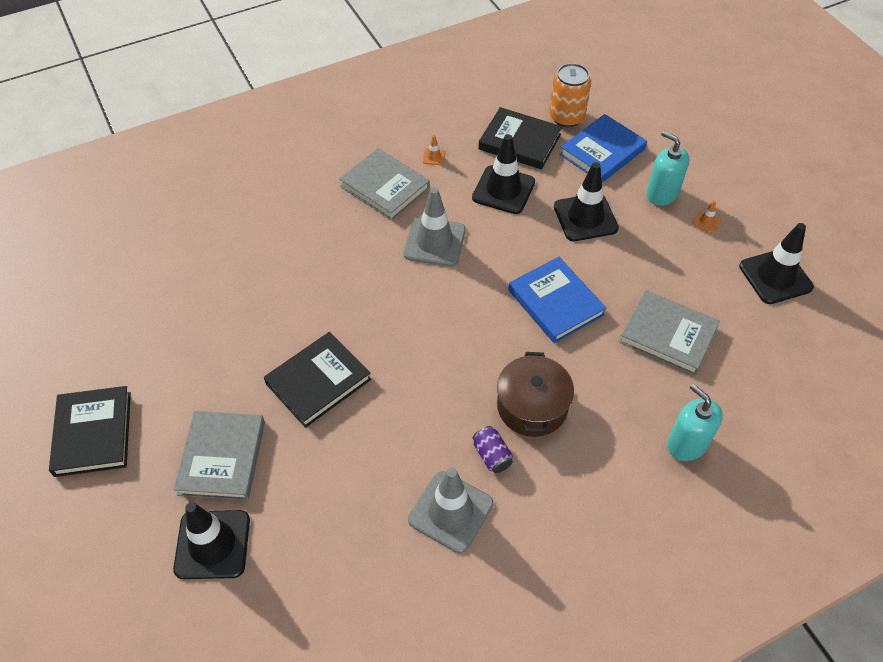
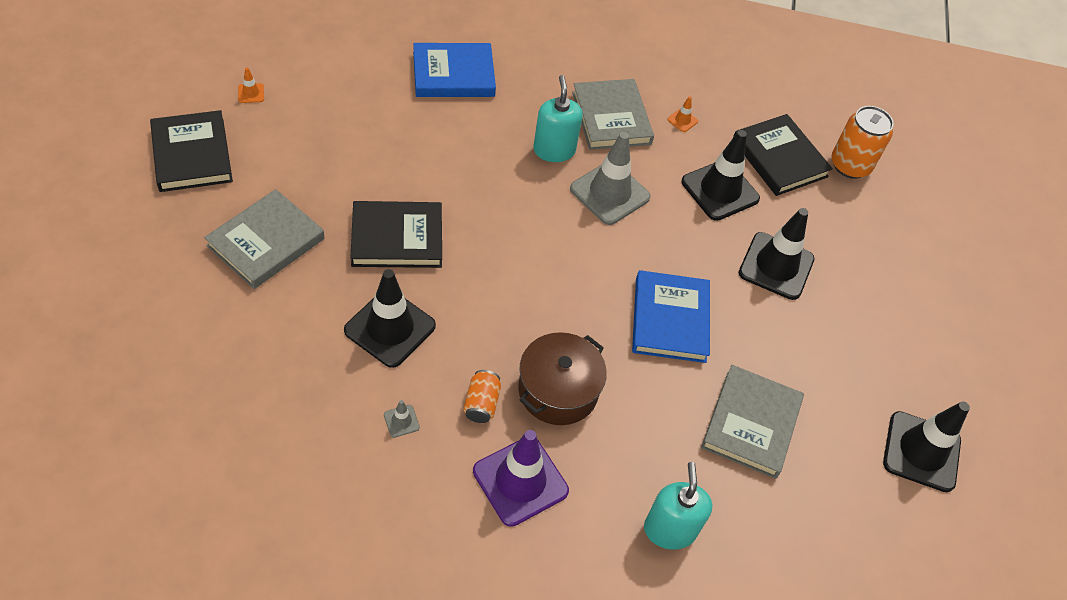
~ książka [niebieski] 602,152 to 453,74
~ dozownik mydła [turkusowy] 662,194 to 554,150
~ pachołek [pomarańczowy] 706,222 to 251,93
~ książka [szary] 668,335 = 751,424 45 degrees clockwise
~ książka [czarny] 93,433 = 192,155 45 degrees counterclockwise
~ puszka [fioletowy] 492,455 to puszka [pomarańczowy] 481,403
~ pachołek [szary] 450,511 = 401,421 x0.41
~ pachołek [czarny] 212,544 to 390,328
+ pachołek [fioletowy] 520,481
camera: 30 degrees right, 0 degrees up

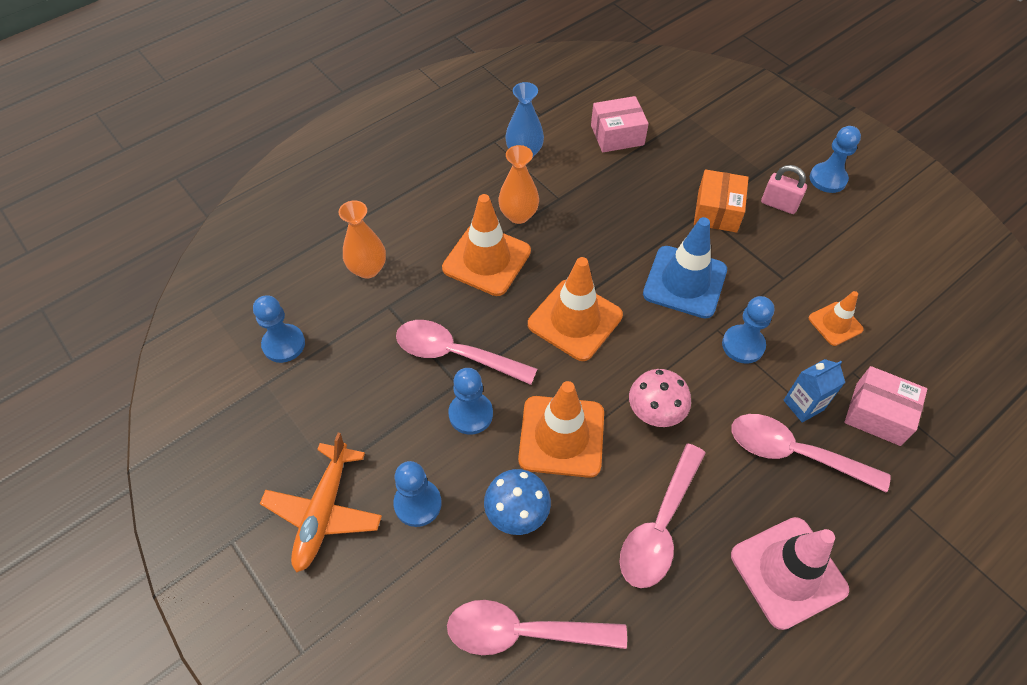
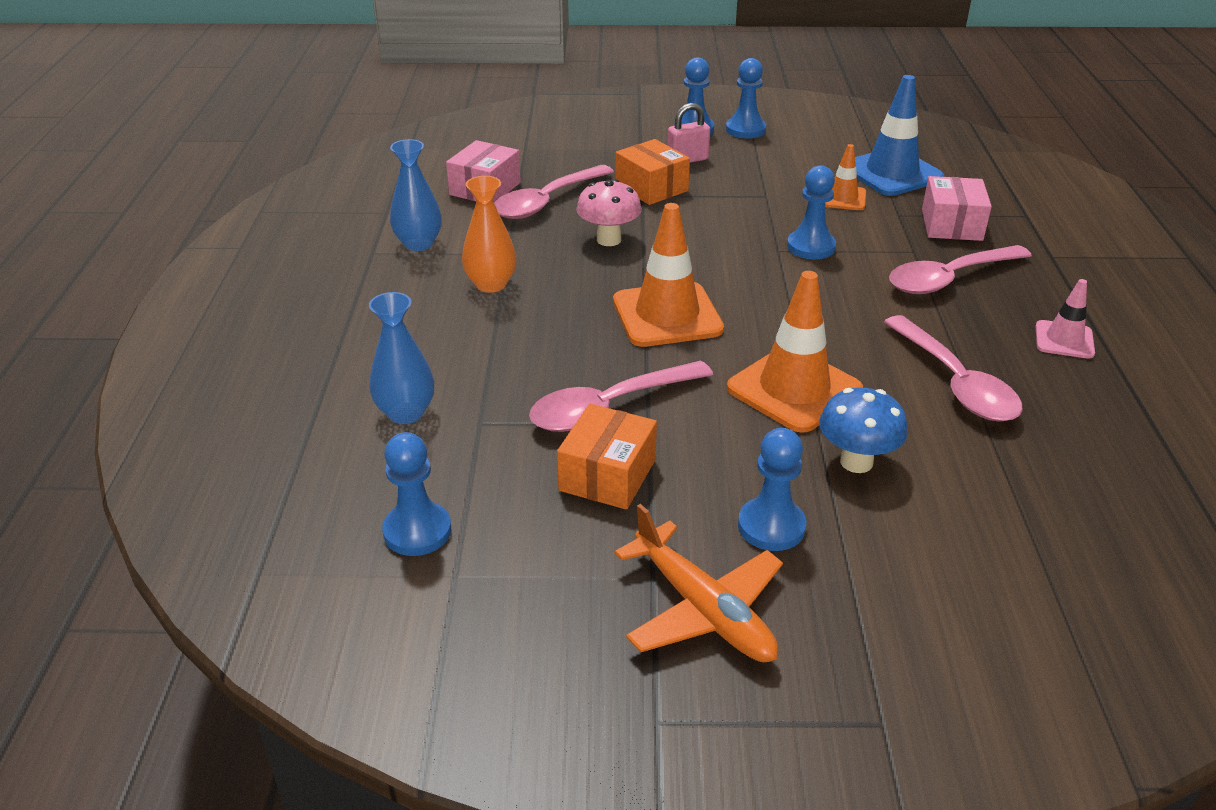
- pachołek [pomarańczowy] 486,260
~ wazon [pomarańczowy] 368,269 to wazon [niebieski] 406,413
~ pachołek [niebieski] 685,282 to 891,173
- karton mleka [niebieski] 803,405
~ pudełko [różowy] 878,414 = 951,225 60 degrees counterclockwise
~ pionek [niebieski] 470,414 to 745,130
~ grzyb [różowy] 654,414 to 609,240
~ pachołek [różowy] 788,572 = 1064,340 x0.55
~ łyżka [różowy] 523,632 to 546,202
+ pudełko [pomarańczowy] 607,475
camera: 50 degrees left, 20 degrees down

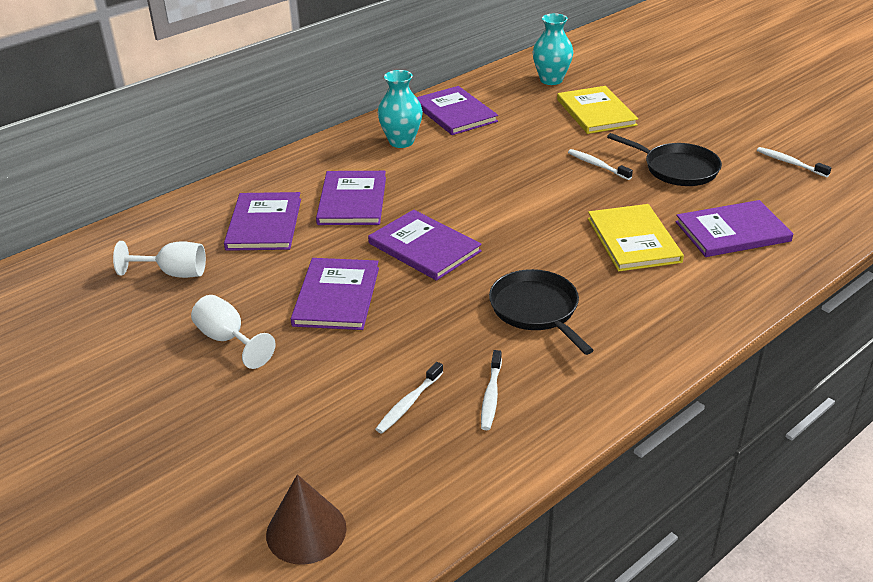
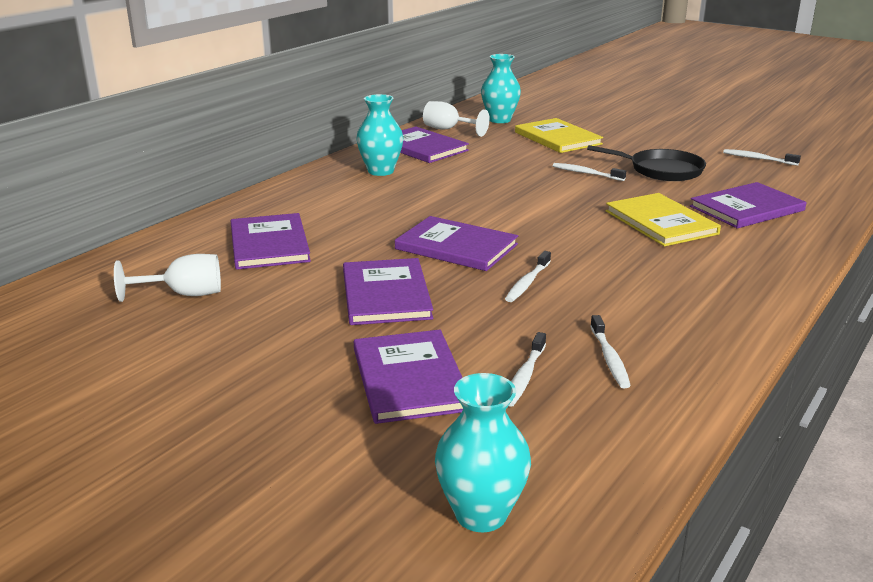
~ książka [fioletowy] 352,200 to 409,379
- patelnia [czarny] 536,310
~ kielich [biały] 228,339 to 448,130
~ stożek [brązowy] 306,531 to wazon [turkusowy] 481,514
+ szczoteczka do zębów [biały] 527,283
camera: 15 degrees left, 10 degrees down

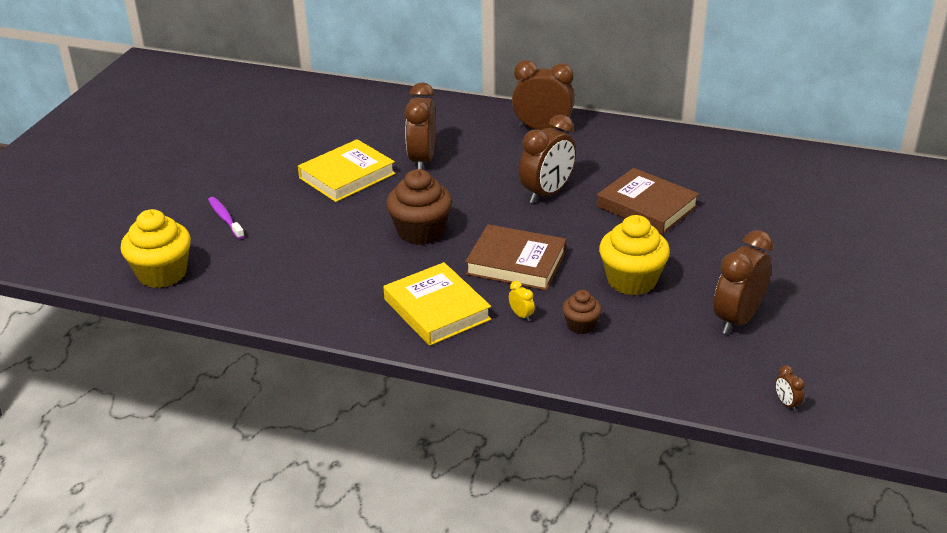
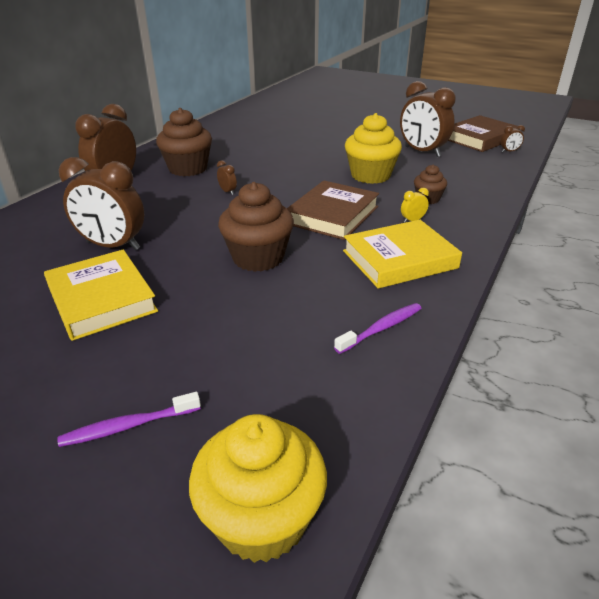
~ budzik [brązowy] 547,193 = 228,191 x0.40
~ książka [brązowy] 647,206 to 479,138
+ muffinka [brązowy] 188,169
+ szczoteczka do zębów [fioletowy] 381,328
camera: 80 degrees left, 0 degrees up

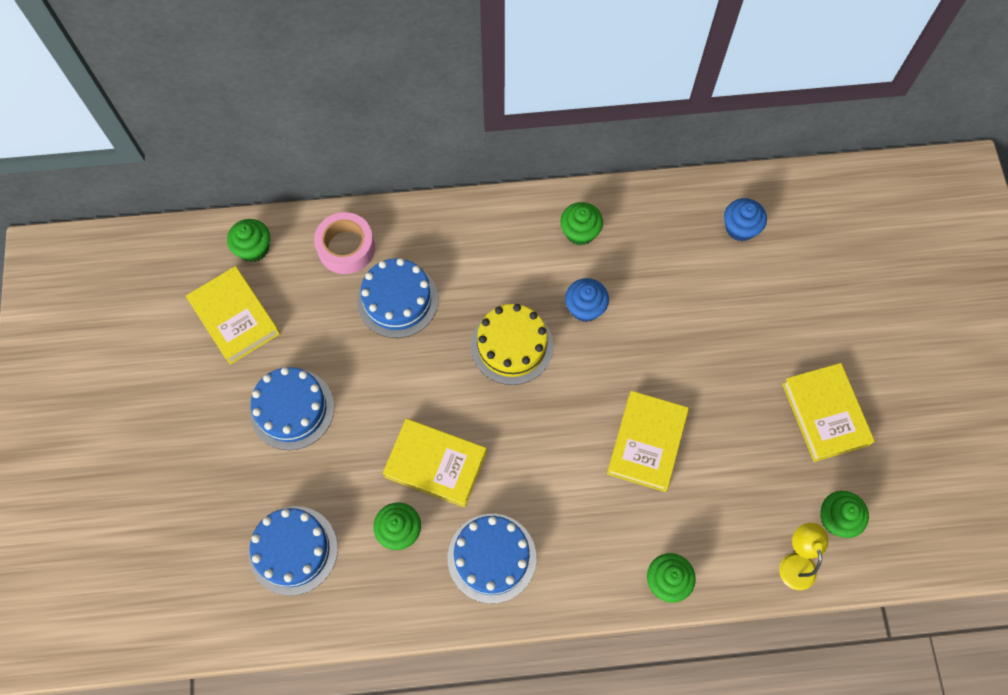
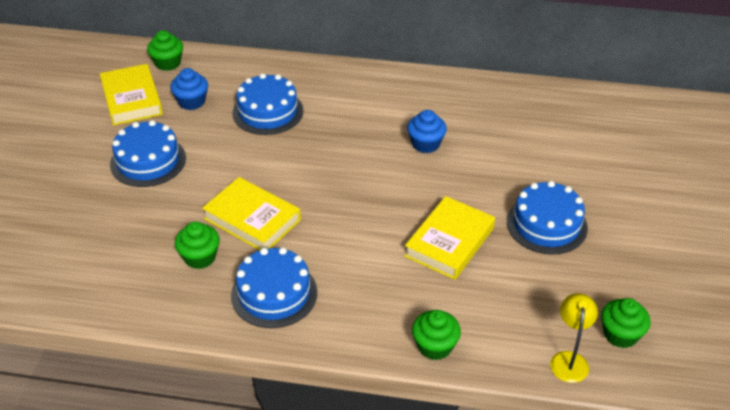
~ muffinka [niebieski] 740,228 to 191,102
- muffinka [zielony] 580,232
- taśma klejąca [różowy] 346,248
- tort [żółty] 512,345
- książka [żółty] 825,414
~ tort [niebieski] 293,550 to 546,224
camera: 15 degrees right, 25 degrees down

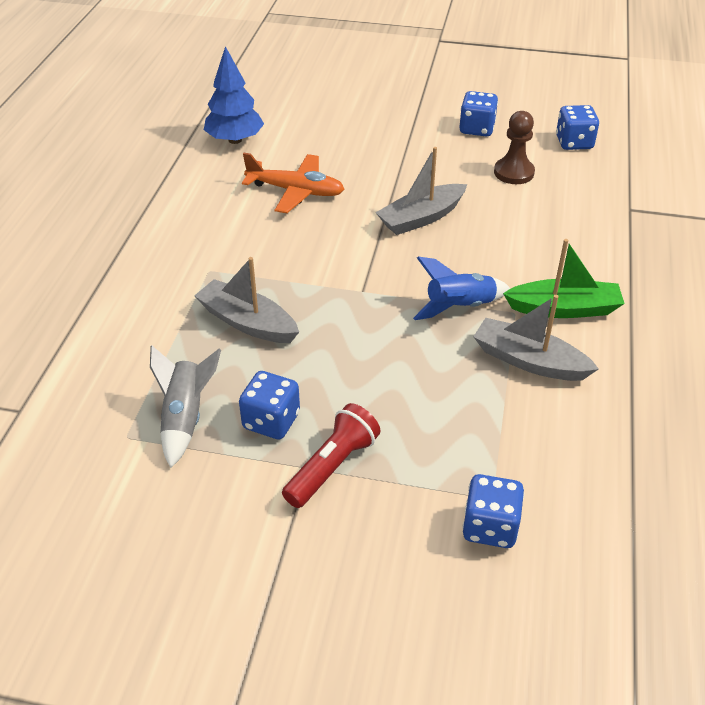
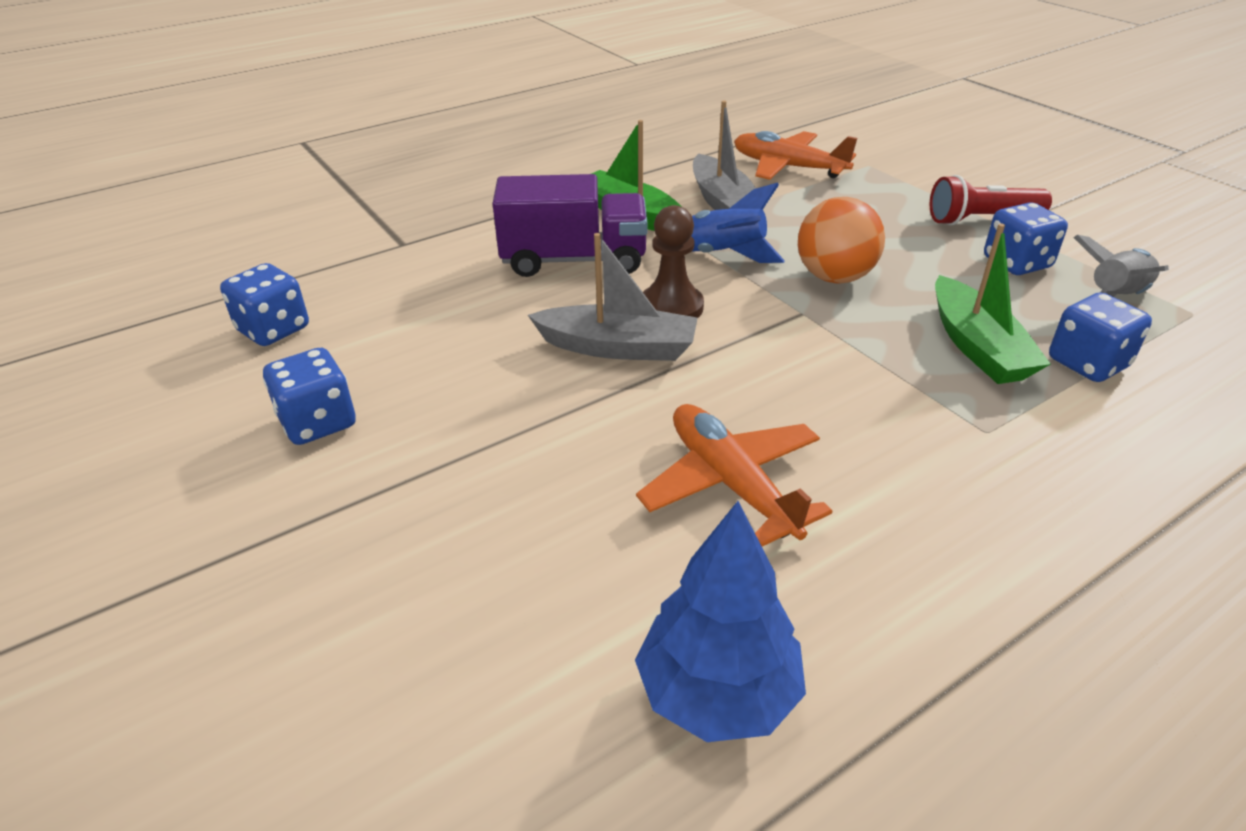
~ pionek [brązowy] 514,173 to 671,307
~ łódka [szary] 247,322 to łódka [zielony] 977,346
~ kostka do gry [niebieski] 490,527 to 1087,363
+ samolot [pomarańczowy] 788,167
+ ciężarówka [fioletowy] 574,260
+ piłka [pomarańczowy] 834,277
camera: 135 degrees left, 5 degrees down

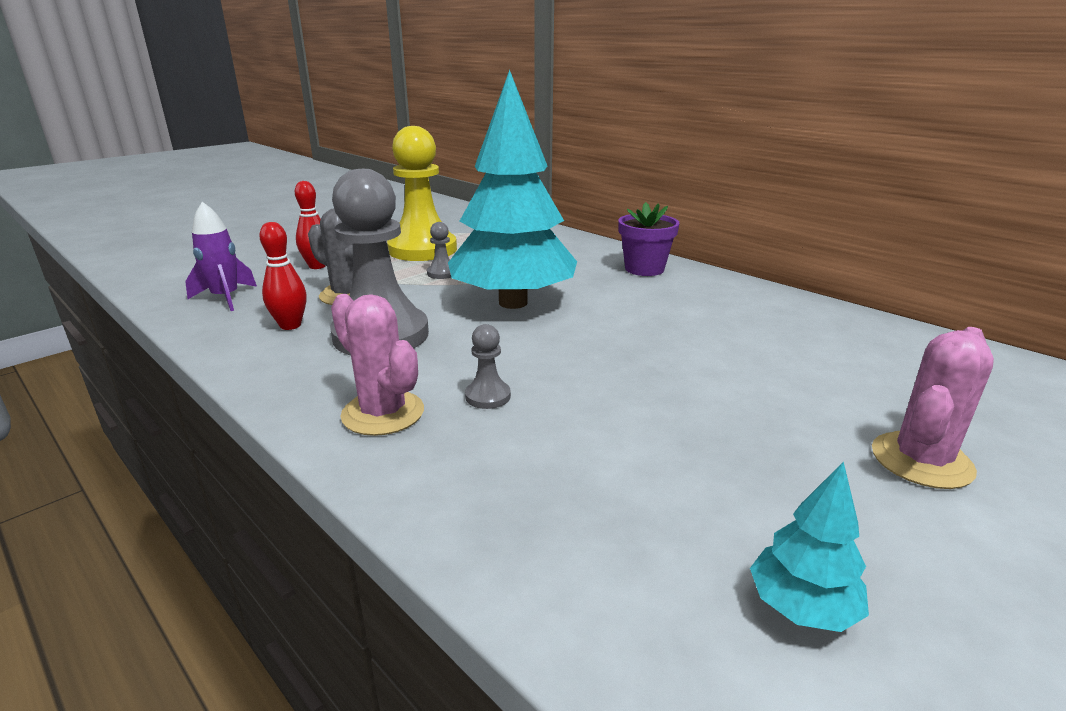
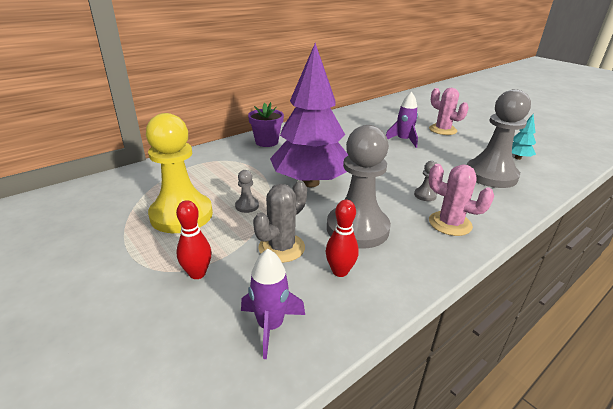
~ drzewko [turkusowy] 513,303 to drzewko [fioletowy] 310,182
~ kaktus [różowy] 383,413 = 450,224 75 degrees clockwise
+ pionek [szary] 490,175
+ rakieta [fioletowy] 403,140
camera: 85 degrees left, 5 degrees up

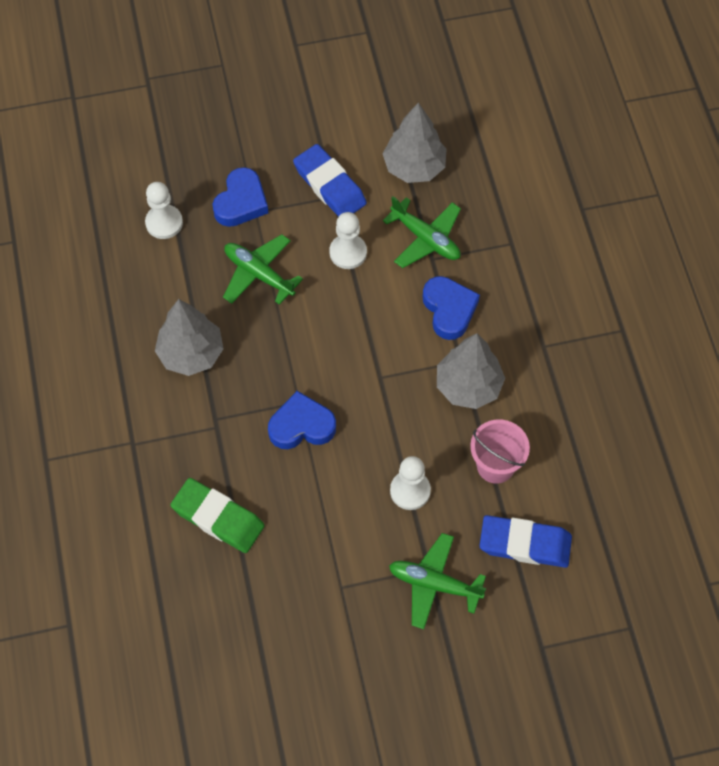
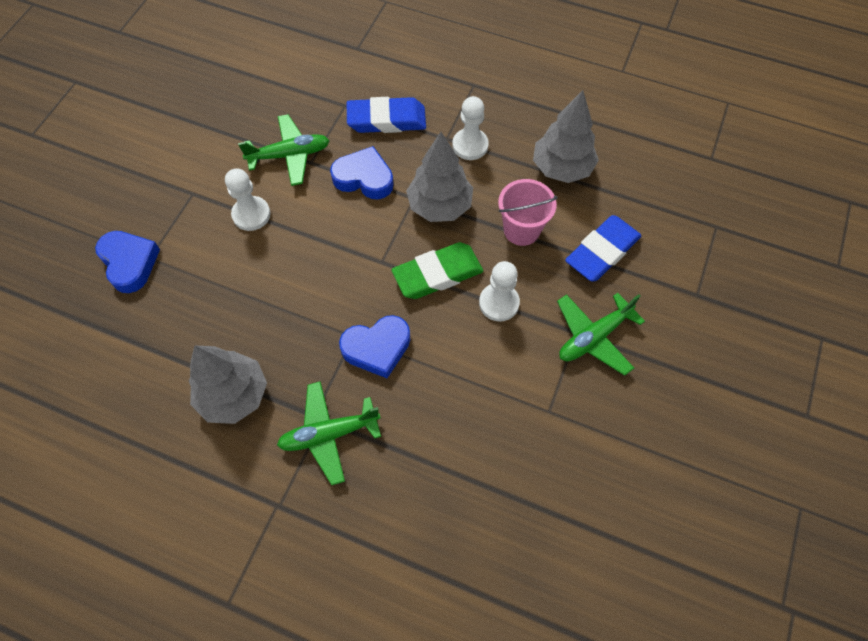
~ drzewko [szary] 414,167 to 562,168
~ gumka do mazania [niebieski] 329,186 to 386,120
~ pionek [biały] 164,223 to 470,145
~ samolot [zielony] 259,274 to 329,434
~ serce [niebieski] 301,426 = 377,348 135 degrees counterclockwise
~ gumka do mazania [zielony] 218,518 to 437,274
camera: 55 degrees left, 0 degrees up

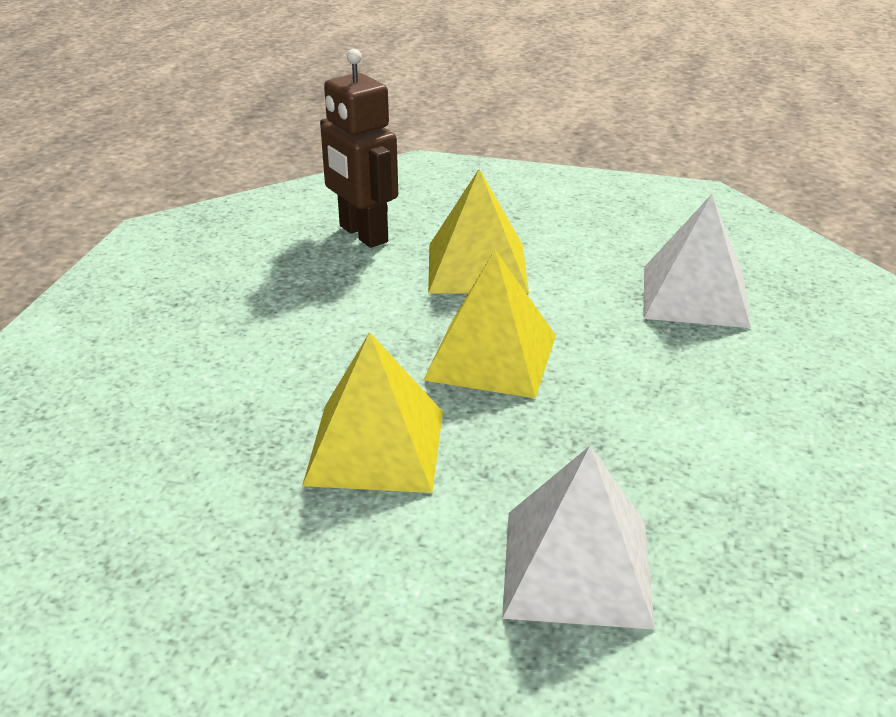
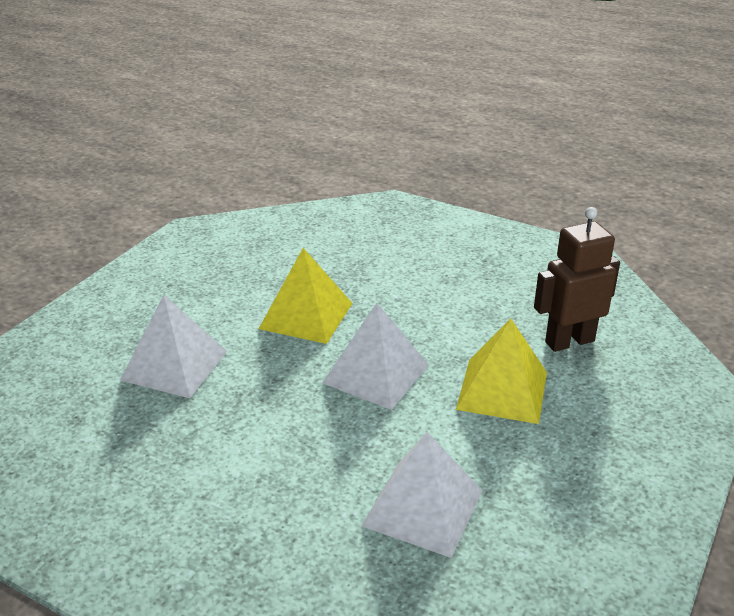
~ piramida [żółty] 491,357 to piramida [biały] 376,374
camera: 105 degrees right, 0 degrees up

